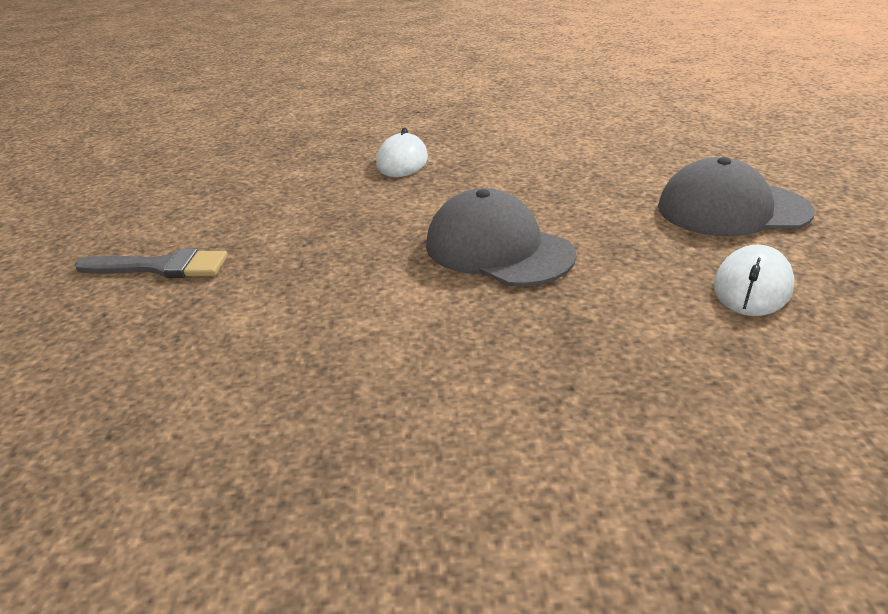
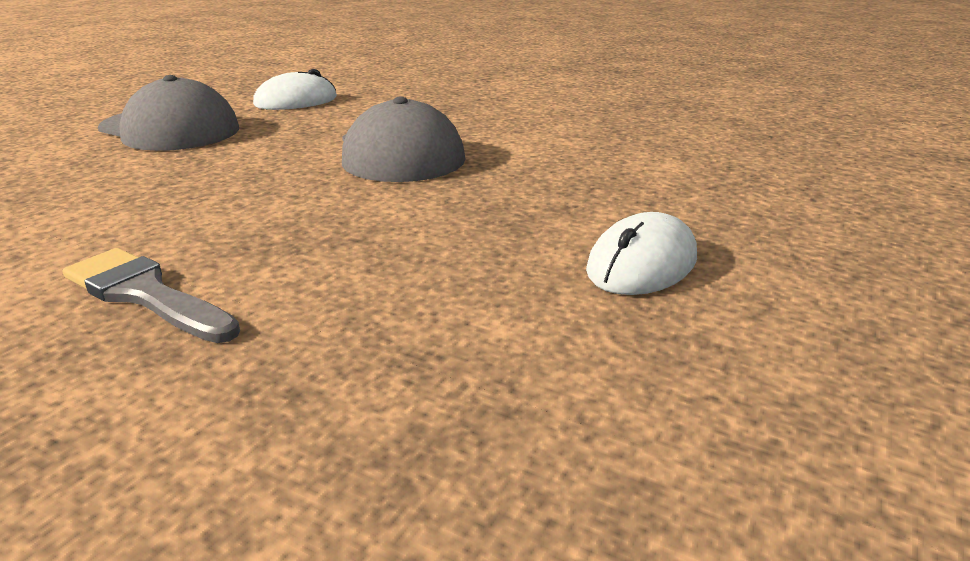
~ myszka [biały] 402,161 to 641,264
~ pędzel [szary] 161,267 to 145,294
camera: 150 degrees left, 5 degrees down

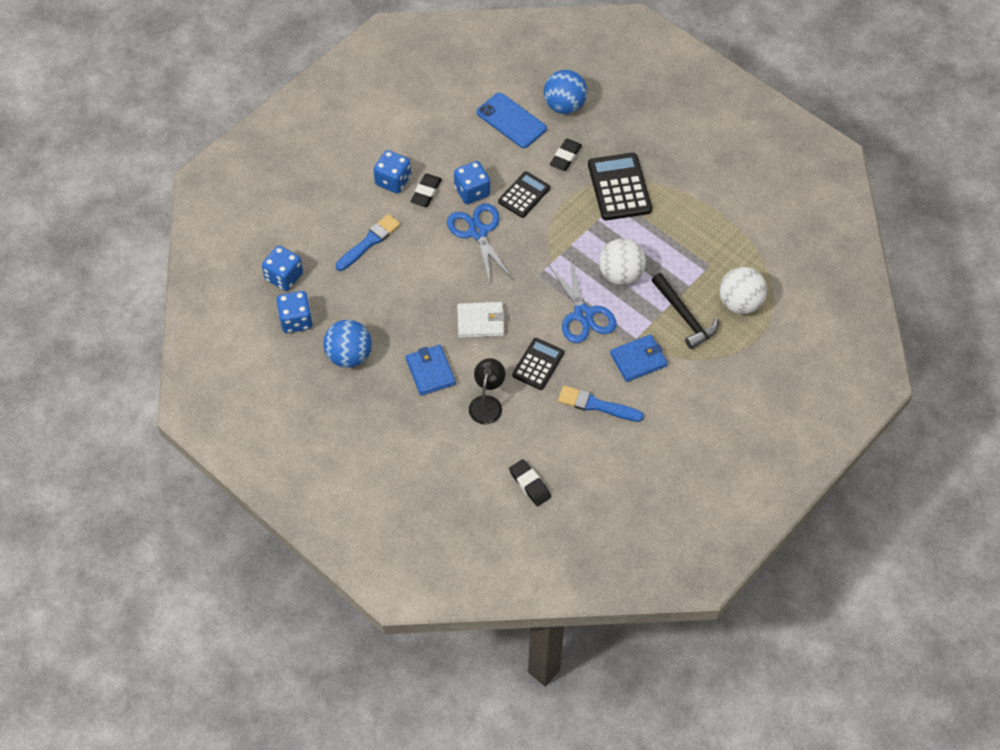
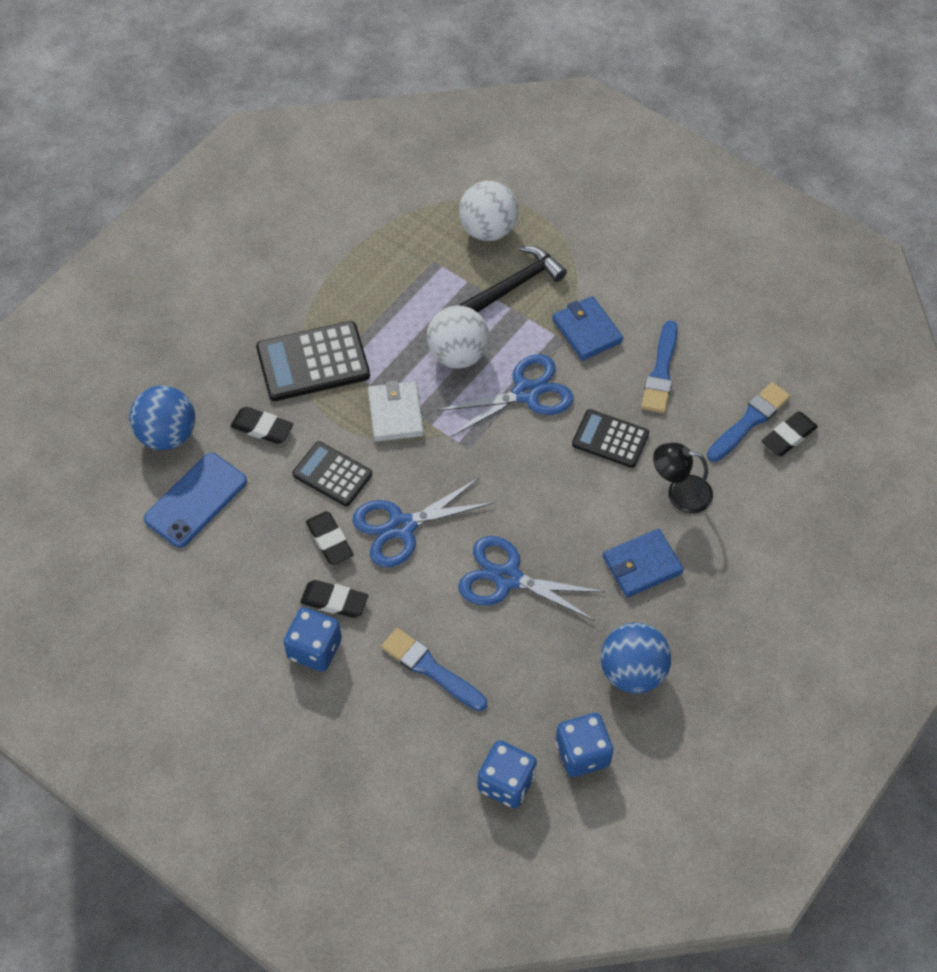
~ kostka do gry [niebieski] 472,191 to gumka do mazania [czarny] 329,541
~ portfel [biały] 480,321 to 395,414
+ pędzel [niebieski] 749,421
+ nożyczki [niebieski] 507,578
camera: 95 degrees left, 0 degrees up

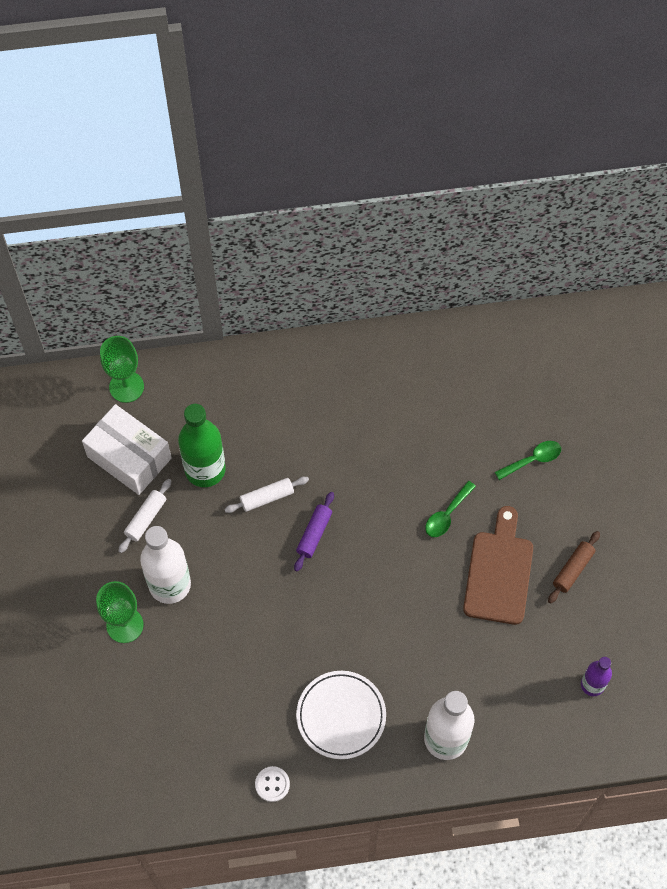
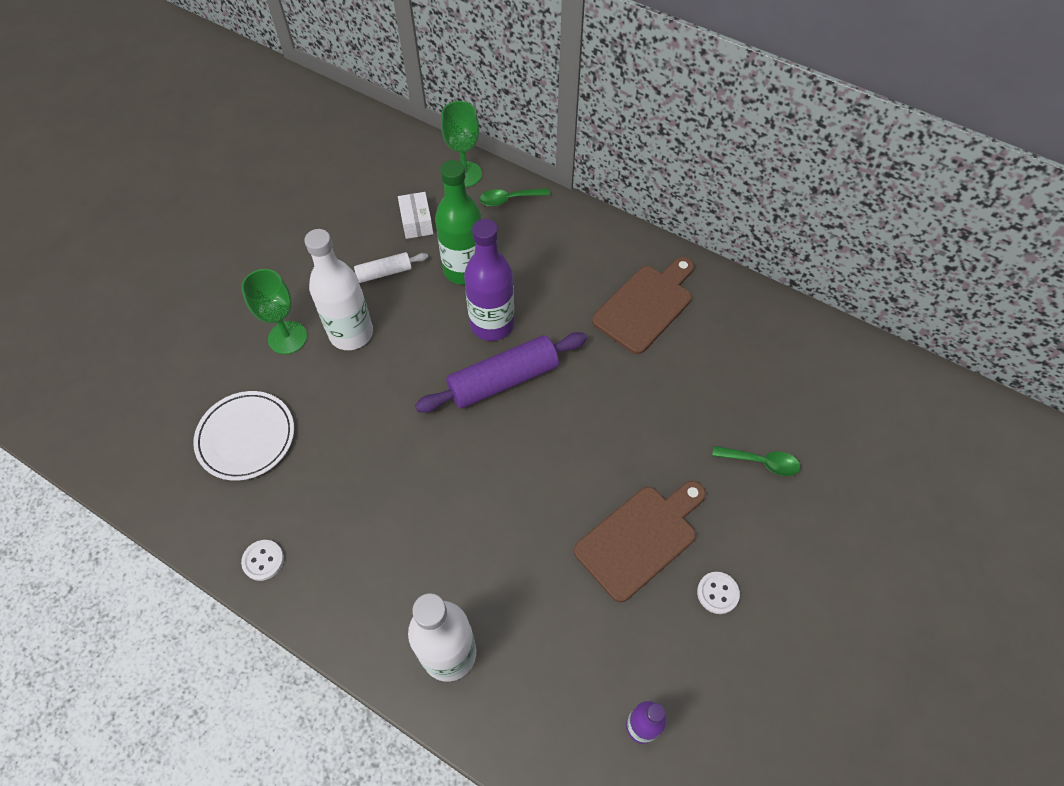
~ pudełko [biały] 129,457 = 417,222 x0.54
~ wałek do ciasta [biały] 267,497 to butelka [fioletowy] 492,324
~ łyżka [zielony] 447,515 to 509,199
~ wałek do ciasta [fioletowy] 314,534 = 503,380 x1.84
~ wałek do ciasta [brązowy] 573,569 to guzik [biały] 717,593
~ talerz [biały] 341,716 to 246,437
+ deska do krojenia [brązowy] 646,305
camera: 40 degrees right, 5 degrees down

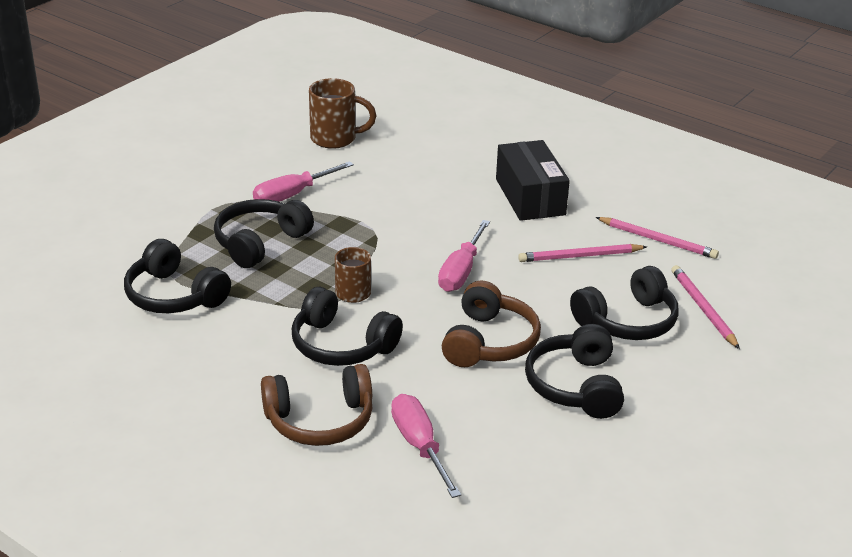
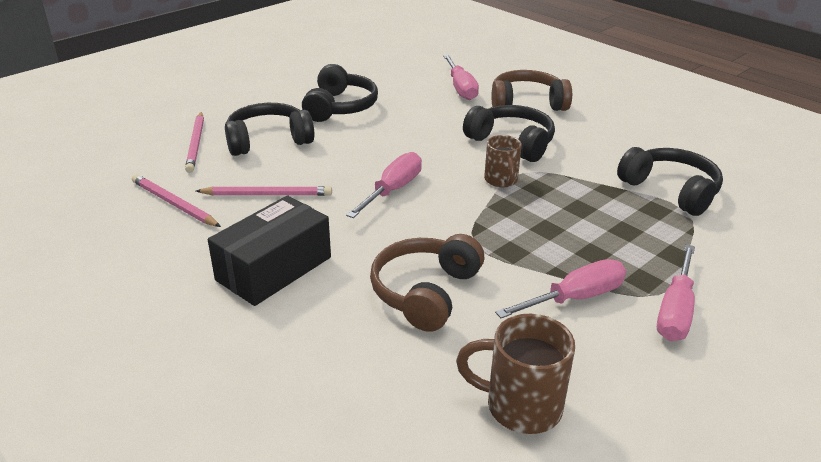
~ pudełko [czarny] 530,197 = 274,268 45 degrees clockwise
- słuchawki [czarny] 260,243
~ słuchawki [brązowy] 489,342 to 425,292
+ śrubokręt [różowy] 675,311
camera: 170 degrees left, 0 degrees up

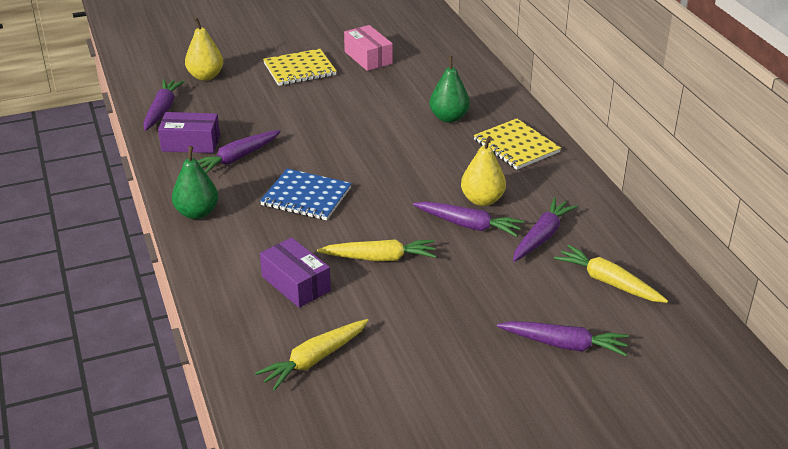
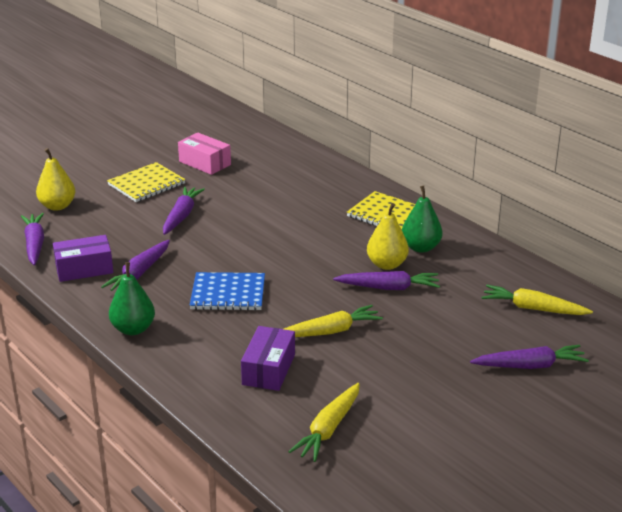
~ gruszka [zielony] 449,118 to 421,247
~ marchewka [fioletowy] 542,236 to 181,216
~ pudełko [fioletowy] 296,283 = 269,369 75 degrees clockwise
camera: 20 degrees left, 5 degrees down

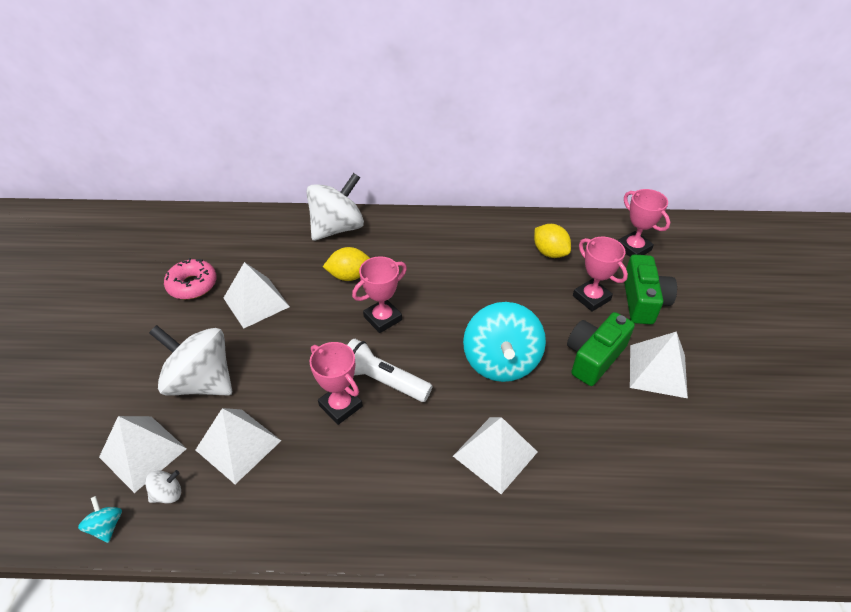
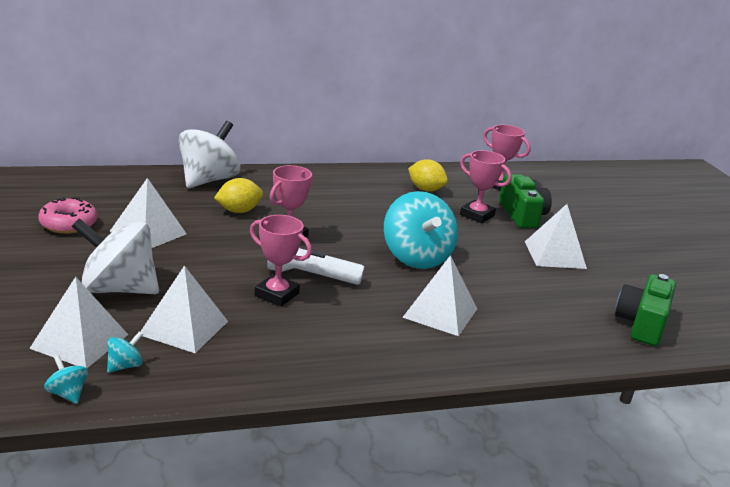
~ aparat fotograficzny [zielony] 594,357 to 642,324
~ bączek [biały] 168,494 to bączek [turkusowy] 125,366
camera: 20 degrees left, 20 degrees down

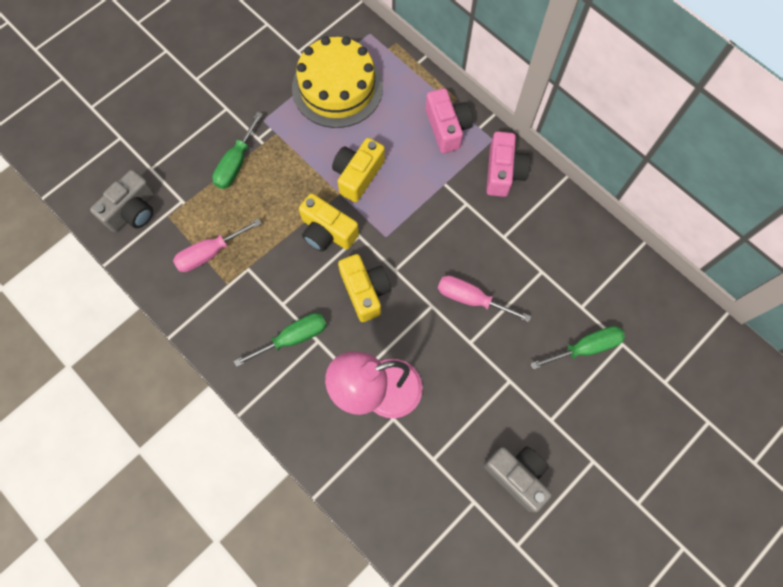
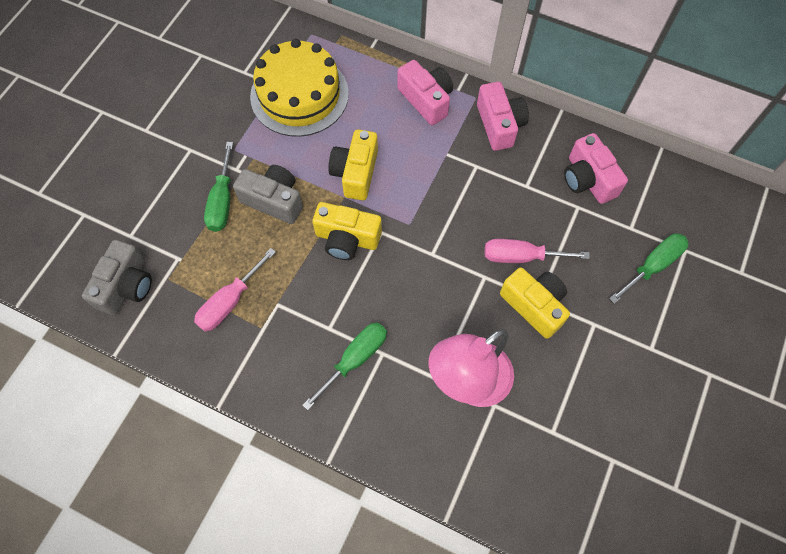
~ aparat fotograficzny [żółty] 365,291 to 534,305
~ aparat fotograficzny [szary] 517,476 to 274,200
+ aparat fotograficzny [różowy] 588,179
camera: 20 degrees left, 5 degrees down

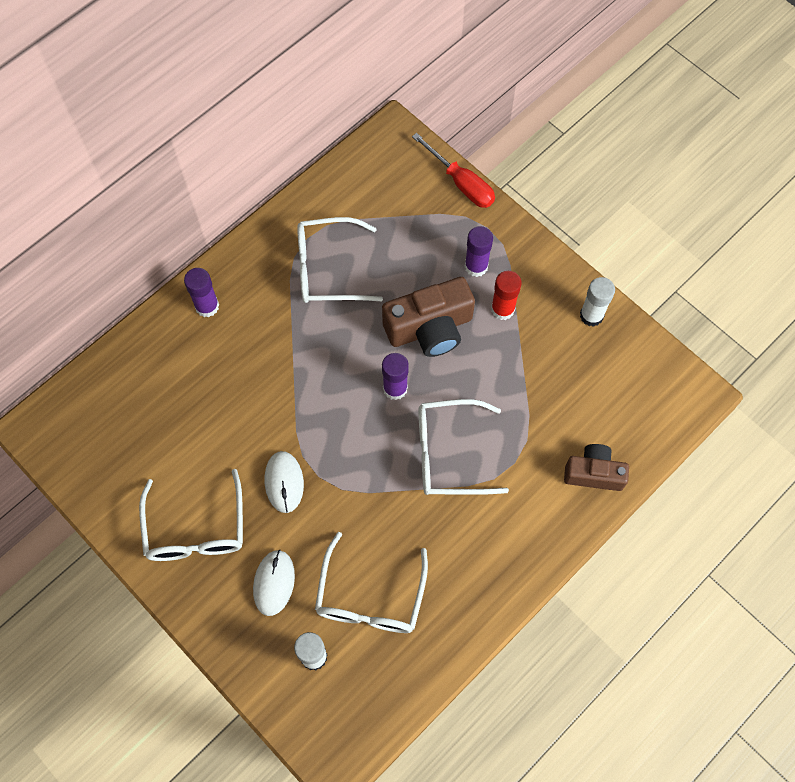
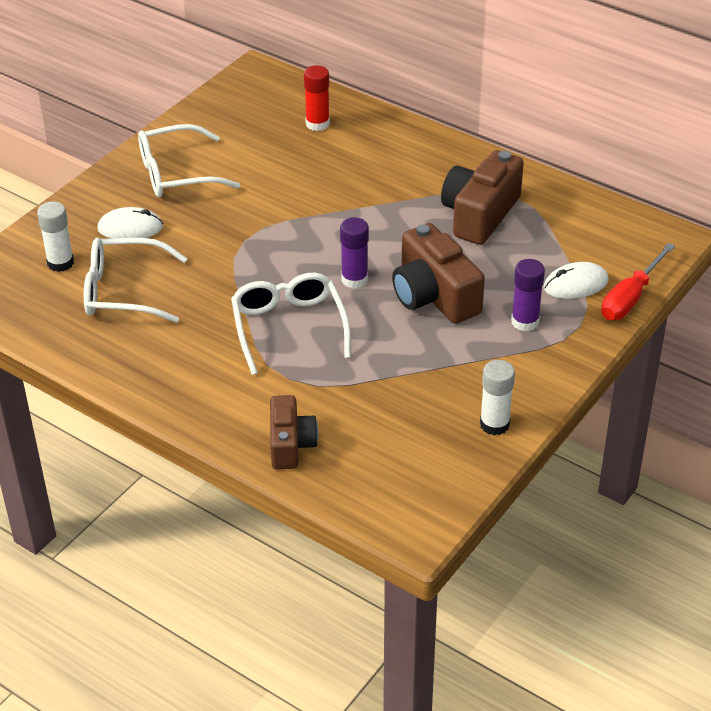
~ okulary [biały] 327,269 to aparat fotograficzny [brązowy] 480,214
- klej w sztyfcie [fioletowy] 207,306
~ klej w sztyfcie [czerwony] 502,309 to 317,124
~ myszka [biały] 284,482 to 575,284
camera: 80 degrees right, 25 degrees down

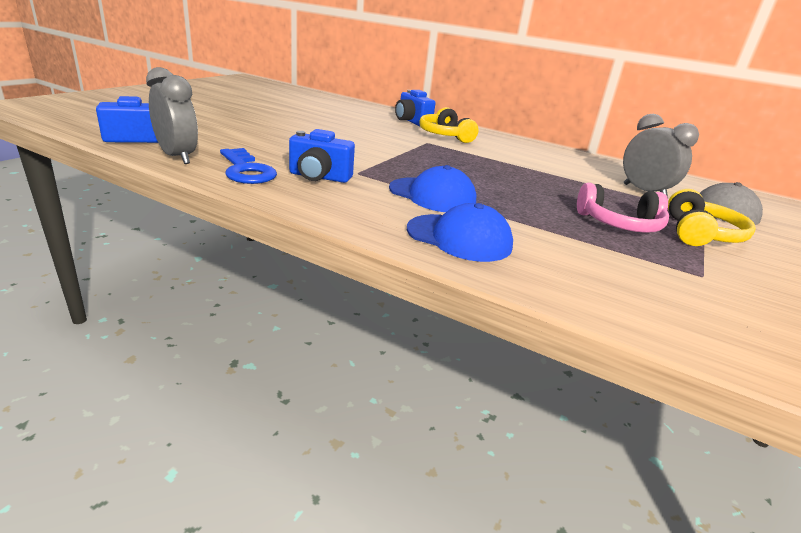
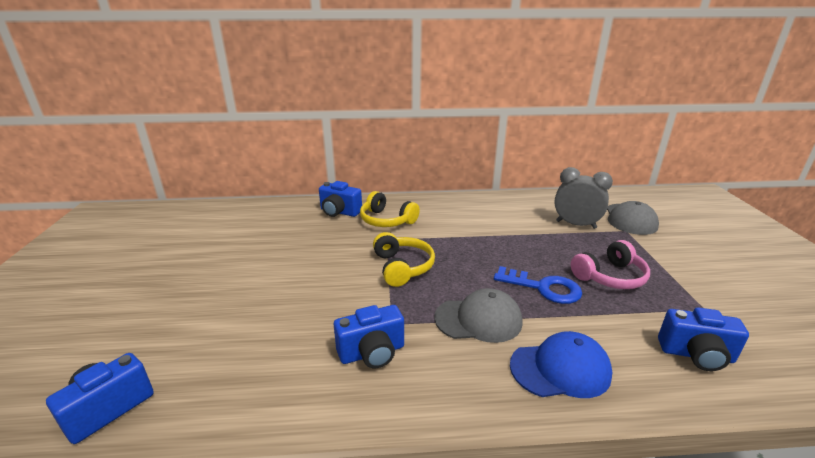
- budzik [szary] 177,157
~ klucz [niebieski] 246,171 to 543,288
~ czapka [niebieski] 432,195 to czapka [szary] 478,319
~ słuchawki [żółty] 700,234 to 402,267
+ aparat fotograficzny [niebieski] 696,355
camera: 30 degrees left, 0 degrees up

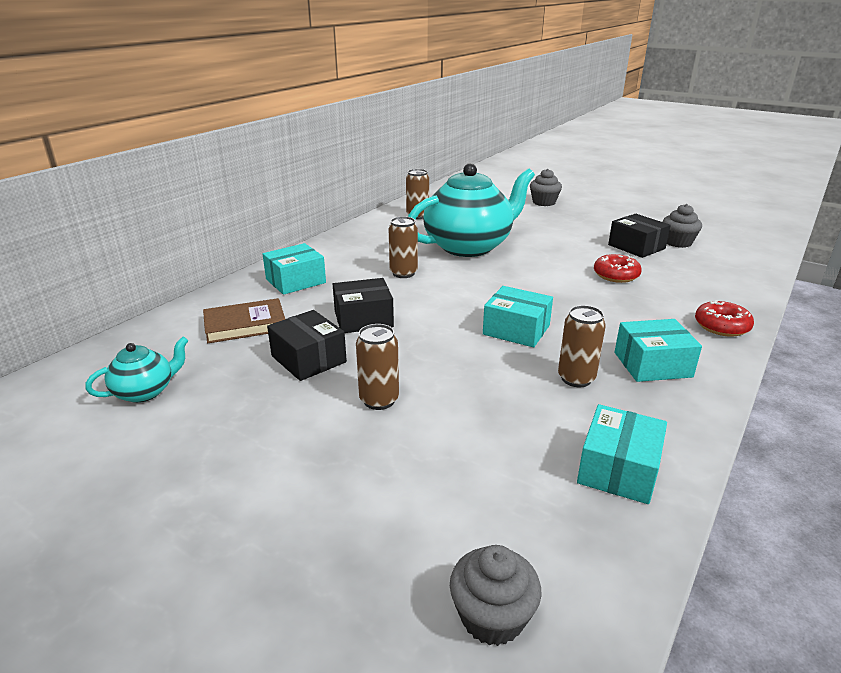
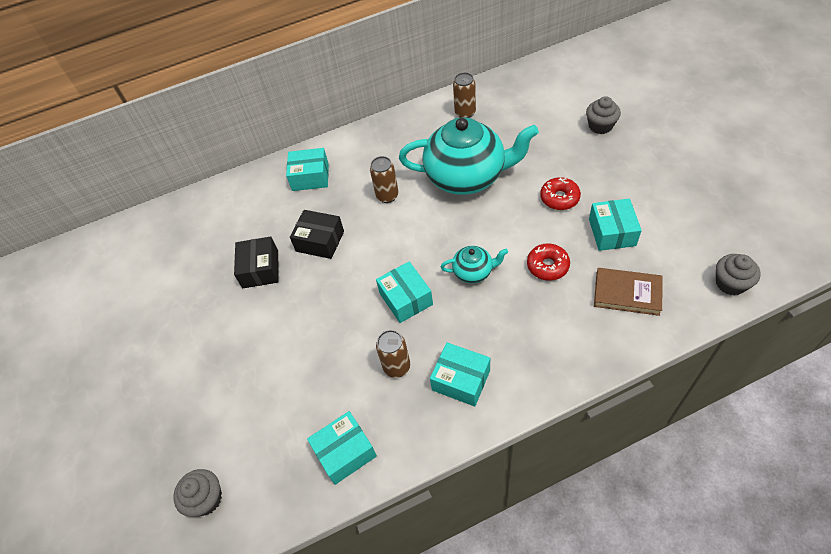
~ muffinka [szary] 677,242 to 730,283
~ pudełko [czarny] 636,247 to pudełko [turkusowy] 612,232
~ książka [brązowy] 245,325 to 627,293
~ donut [czerwony] 721,326 to 559,198
- puszka [brązowy] 379,400
~ imbryk [turkusowy] 145,392 to 473,272
camera: 40 degrees right, 25 degrees up

